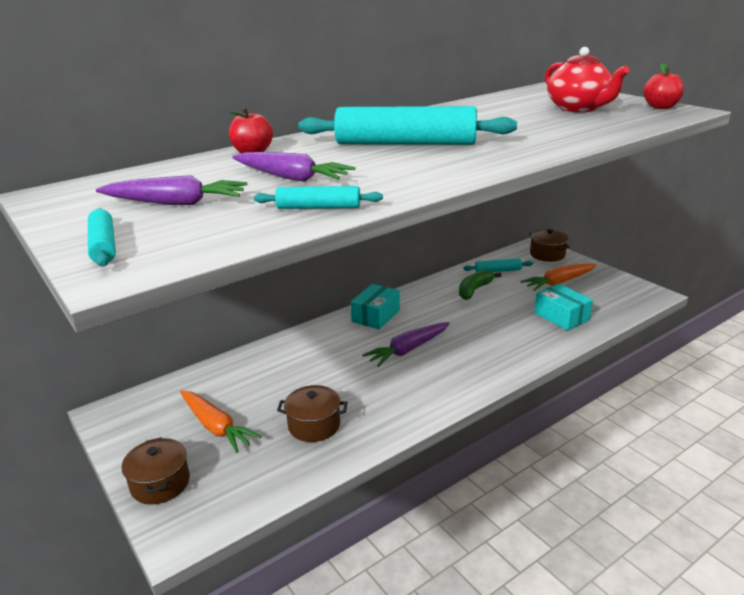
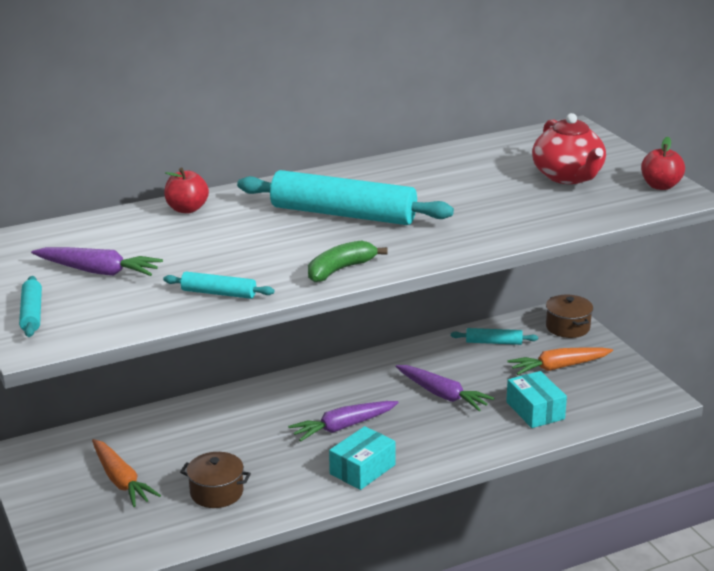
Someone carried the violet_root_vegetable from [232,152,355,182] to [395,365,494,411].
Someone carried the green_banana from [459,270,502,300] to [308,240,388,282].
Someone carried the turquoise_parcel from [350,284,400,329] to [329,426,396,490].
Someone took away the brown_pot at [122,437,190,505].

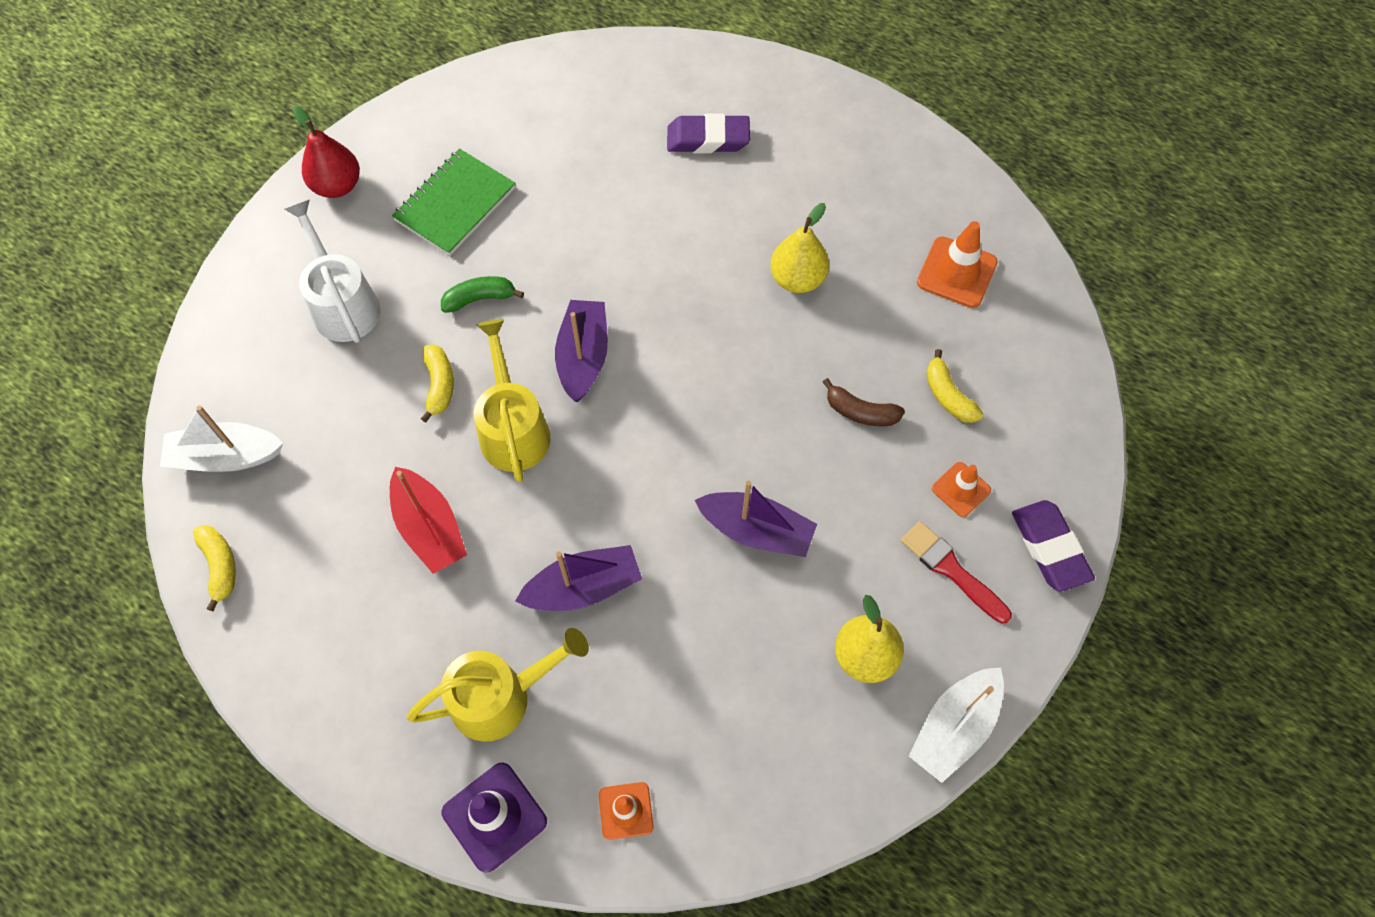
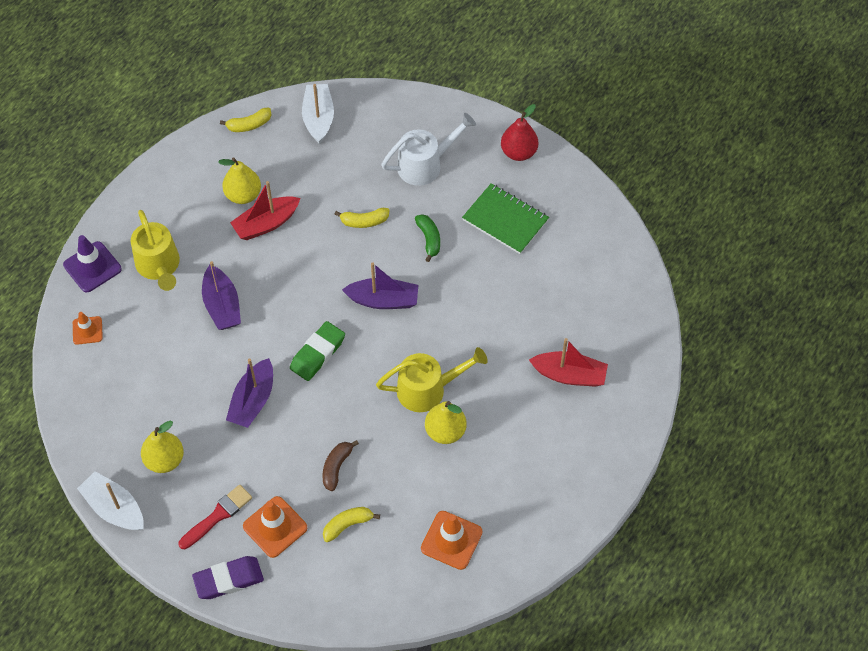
Someone swapped the violet_eraser at [667,114,750,153] for the scarlet_toy_boat at [529,338,608,387].
Someone carried the golden_sprinkling_can from [474,319,550,482] to [376,347,488,412].
Someone scaled the orange_traffic_cone at [932,462,991,517] by 1.60.
Someone put down the golden_pear at [218,157,261,204].
Someone put down the green_eraser at [290,321,345,381].

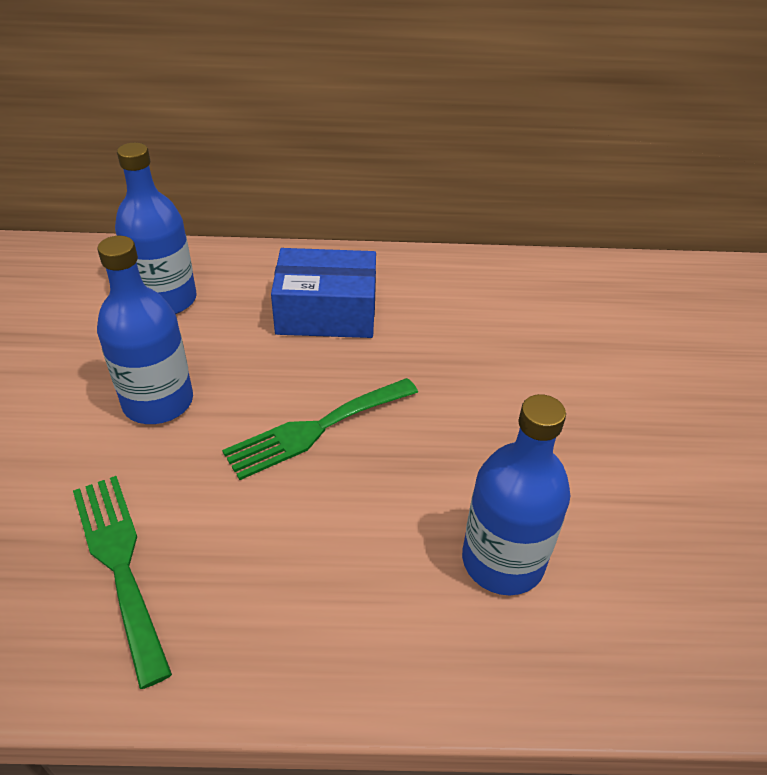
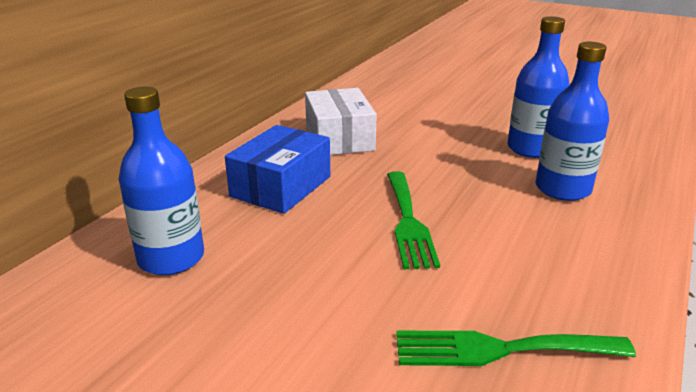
Someone carried the royal_blue_drink_bottle from [97,236,193,424] to [507,16,570,158].
Someone put down the white_parcel at [305,88,377,155].

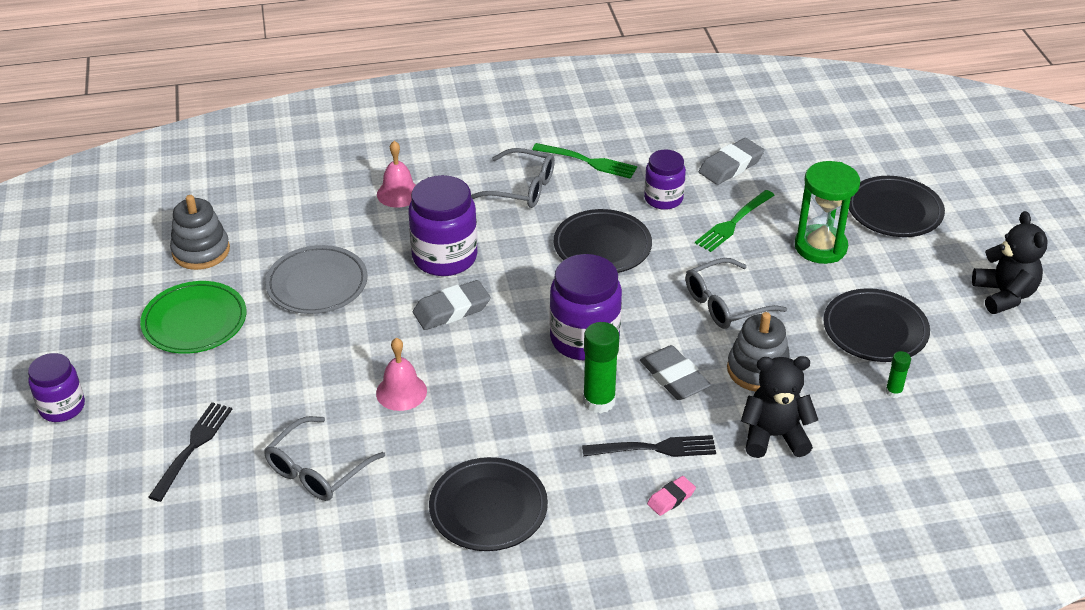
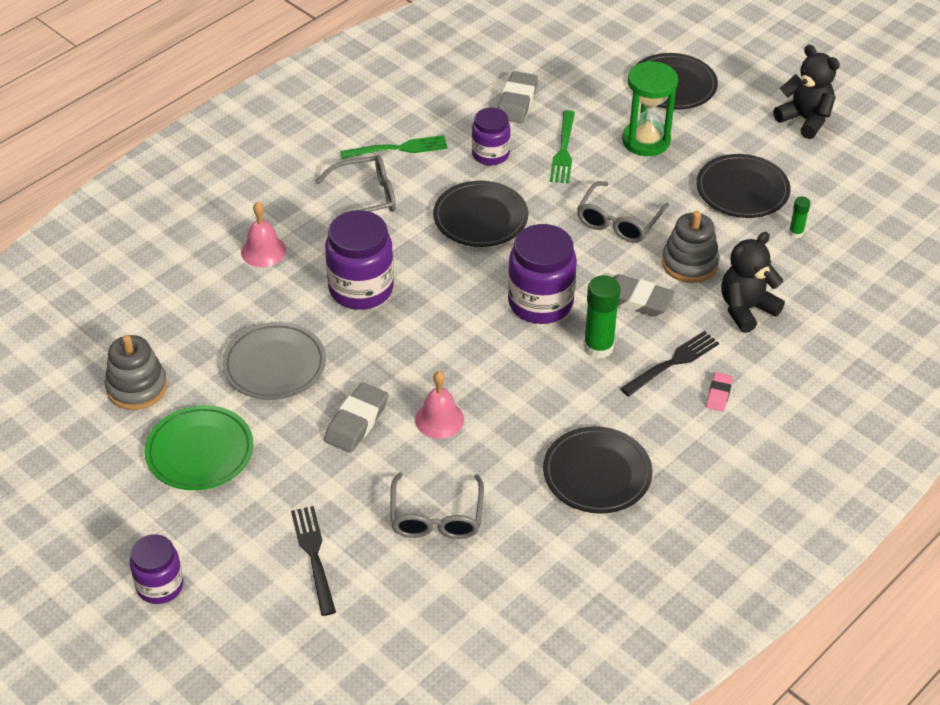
Someone carried the gray_eraser from [413,280,491,330] to [324,383,388,453].

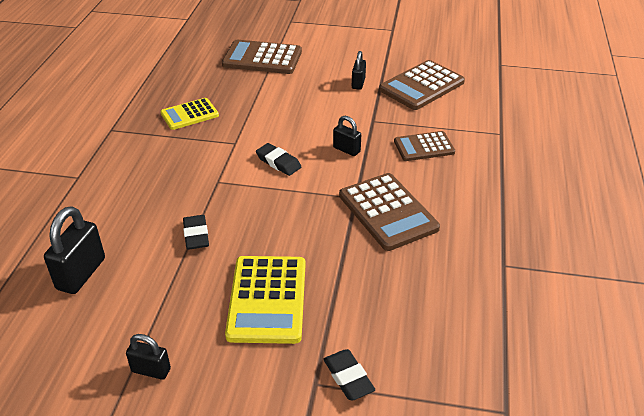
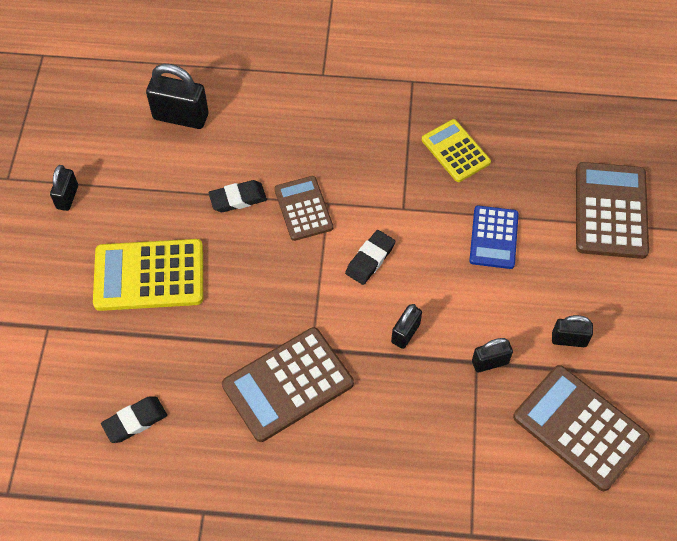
Someone carried the brown_pocket_calculator from [394,131,455,161] to [274,176,333,241].
Someone carried the black_eraser from [323,349,375,400] to [101,396,167,443].
Someone put down the royal_blue_pocket_calculator at [469,206,519,269].
Someone put down the black_lock at [472,338,513,372].

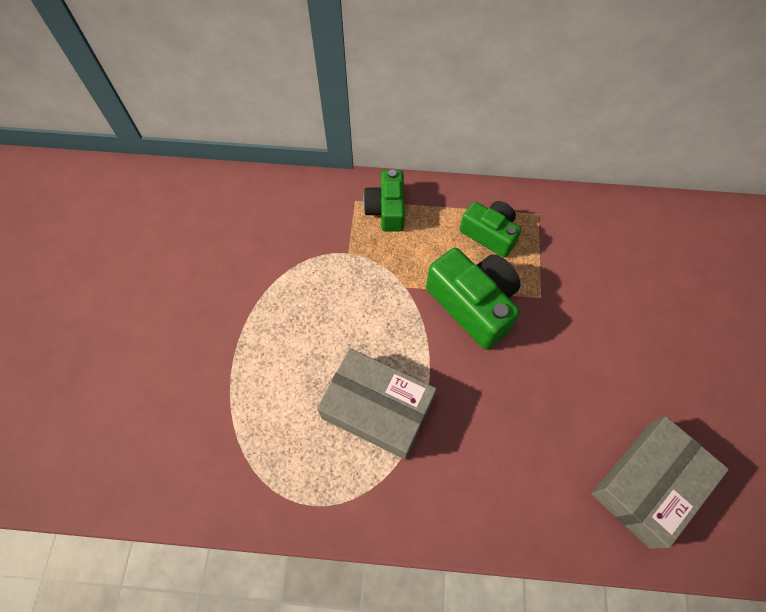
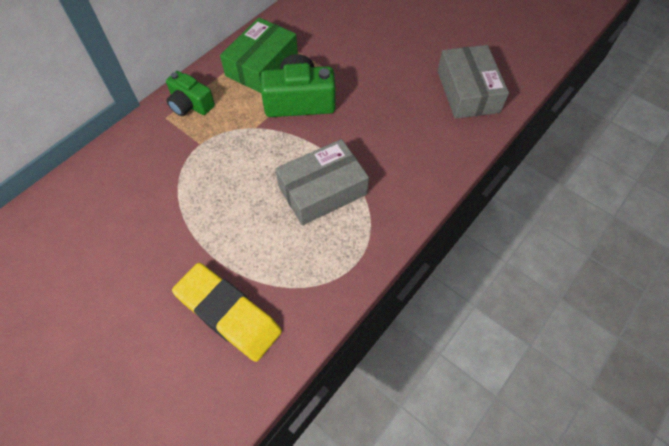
Someone swapped the green_compact_camera at [460,201,521,258] for the green_parcel at [220,18,298,93].
Someone put down the golden_eraser at [172,263,282,362].

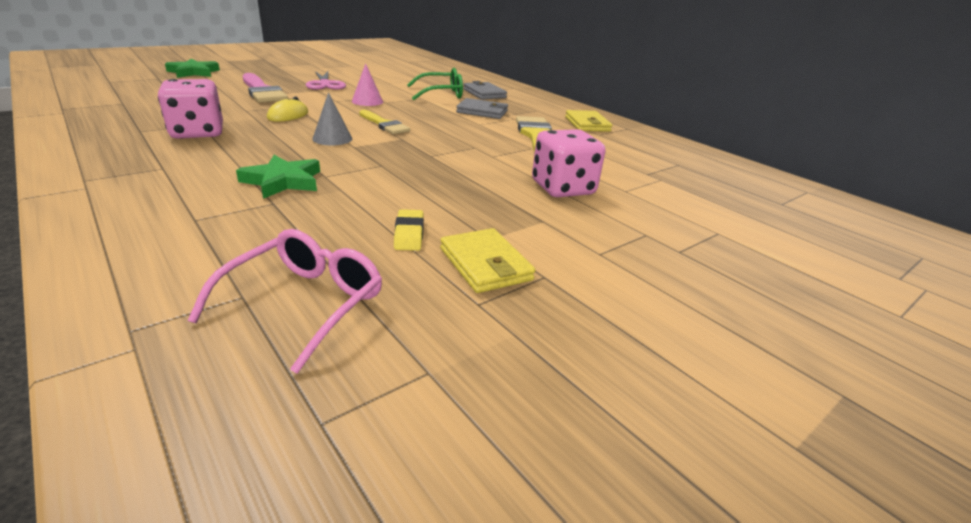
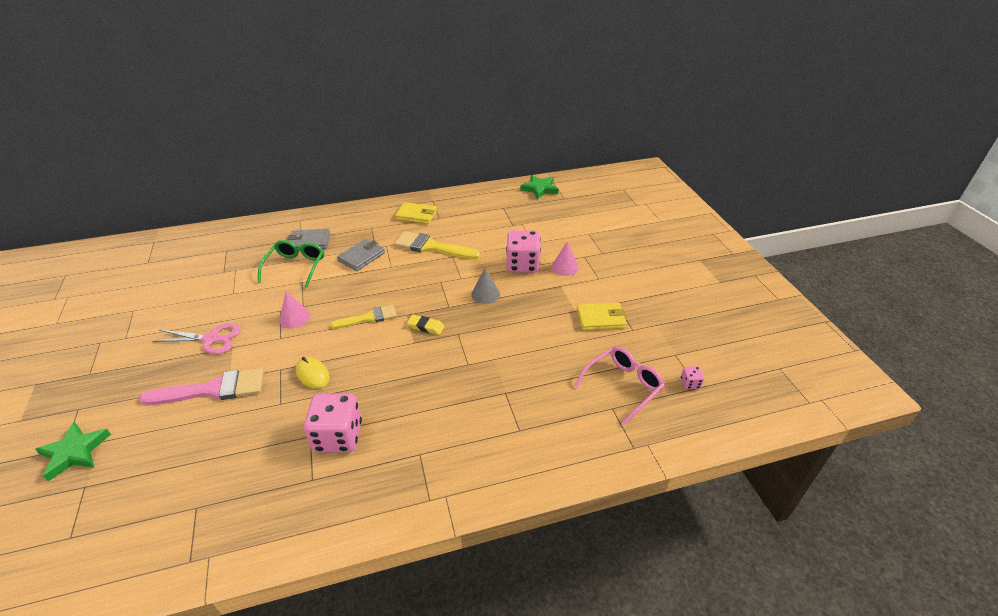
Someone carried the gray_solid_cone from [312,92,352,145] to [471,268,500,304].
Someone carried the green_five-pointed_star from [236,155,320,199] to [520,175,559,200].
Someone carried the golden_eraser from [394,209,424,251] to [407,315,445,335].
Someone rotated the pink_eyeglasses at [187,229,382,373] by 90 degrees clockwise.
Someone put down the pink_solid_cone at [552,241,579,276].
Someone put down the pink_dice at [681,366,704,389].

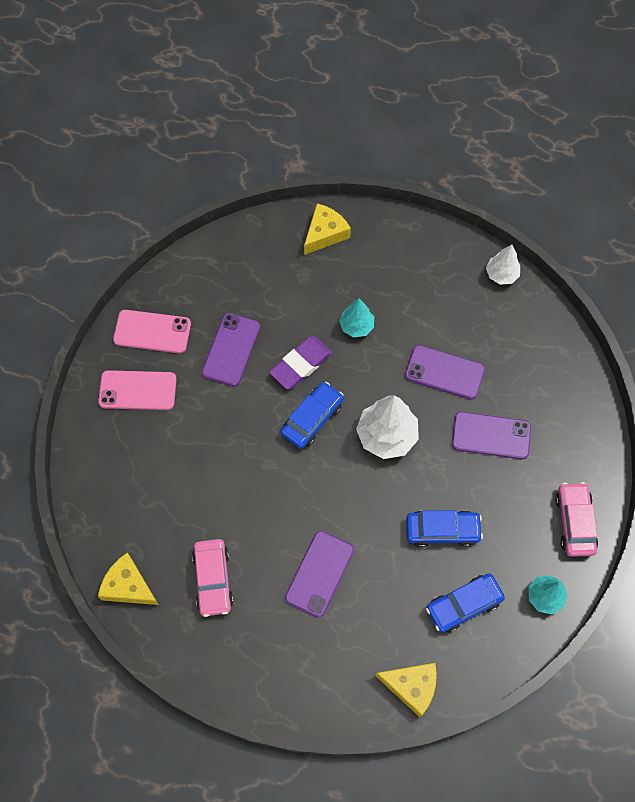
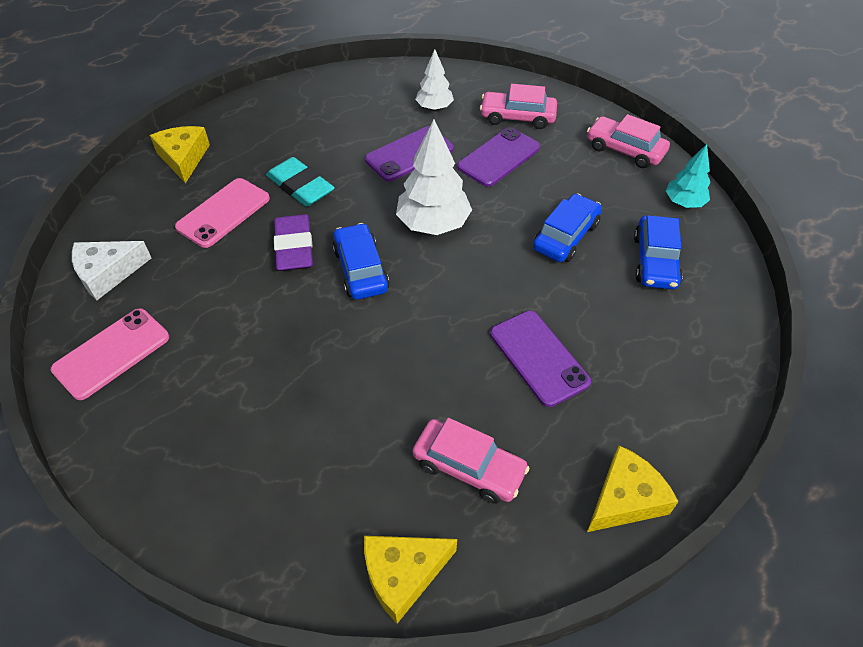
Someone carried the white_toy_tree from [486,244,520,285] to [415,49,454,111].
Someone swapped the turquoise_toy_tree at [339,298,374,337] for the turquoise_eraser at [266,157,335,207].
Someone took away the violet_phone at [202,313,260,386].
Someone carried the pink_phone from [98,370,177,410] to [175,178,270,248].
Someone carried the golden_piece_of_cheese from [375,663,437,717] to [587,445,679,532].
Someone put down the pink_car at [480,84,557,129].
Someone put down the white_piece_of_cheese at [72,241,151,300].

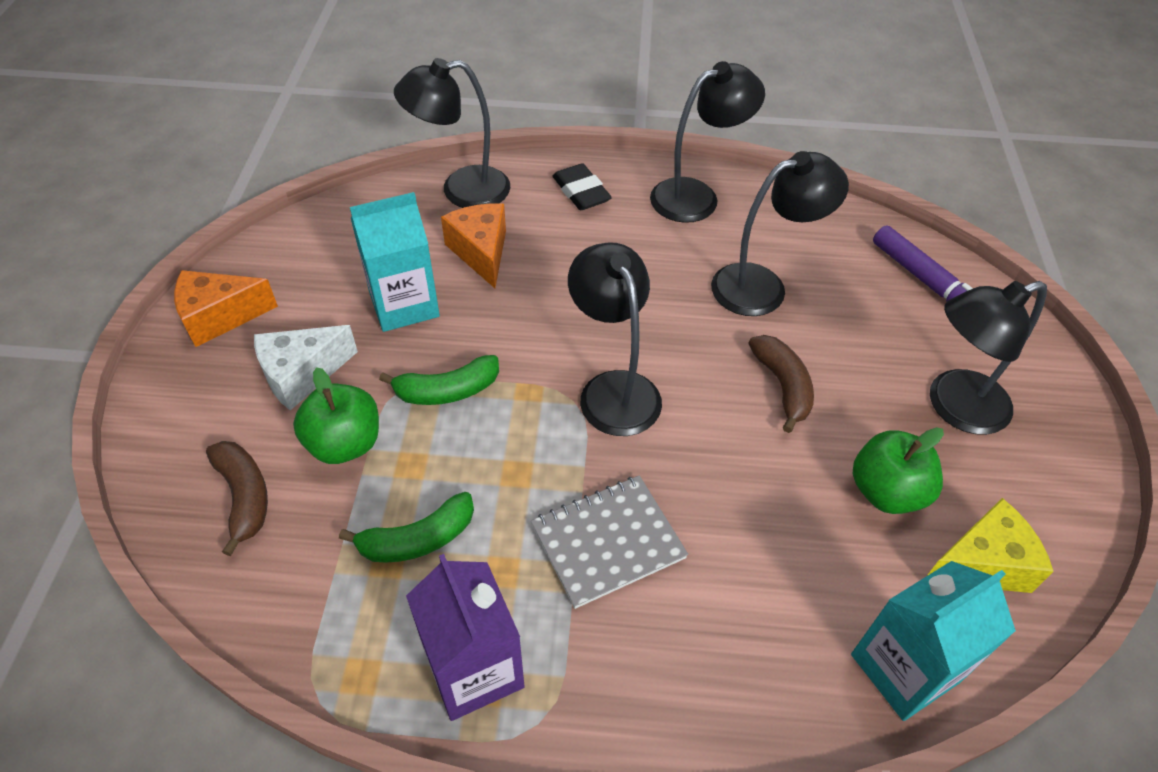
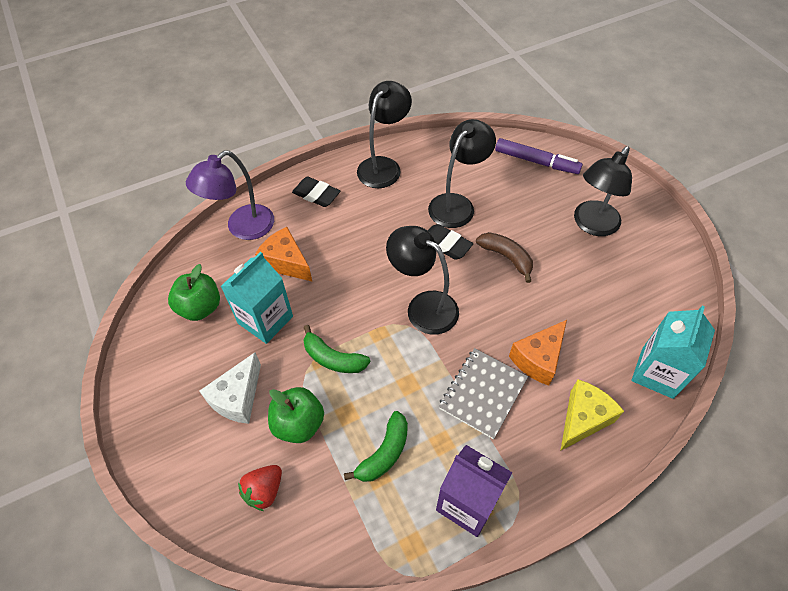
Someone repainted the black_lamp at [394,58,510,208], which became the violet_lamp at [186,150,274,240].
Someone carried the orange_piece_of_cheese from [174,270,278,347] to [509,320,567,386].
Someone rotated the green_banana at [379,355,499,405] by 75 degrees clockwise.
Someone carried the green_apple from [853,427,944,514] to [168,264,220,321].
Someone swapped the brown_banana at [206,441,268,556] for the scarlet_toy_strawberry at [238,465,282,511].
Someone carried the golden_piece_of_cheese from [927,498,1054,593] to [560,379,624,451].
Someone put down the black_eraser at [428,224,473,260].

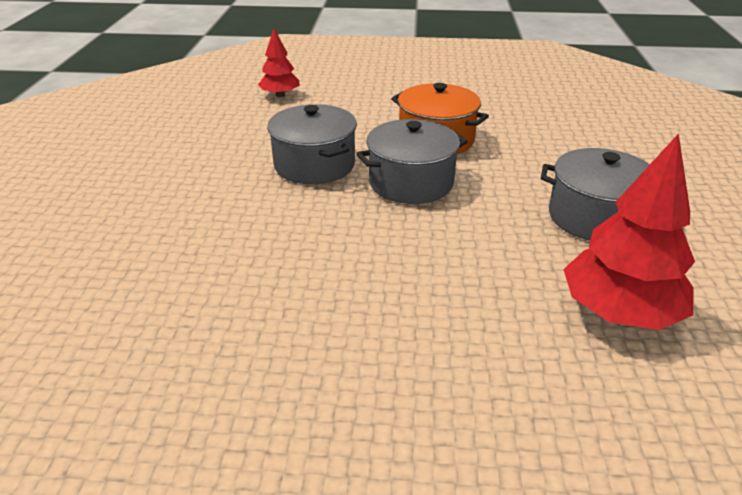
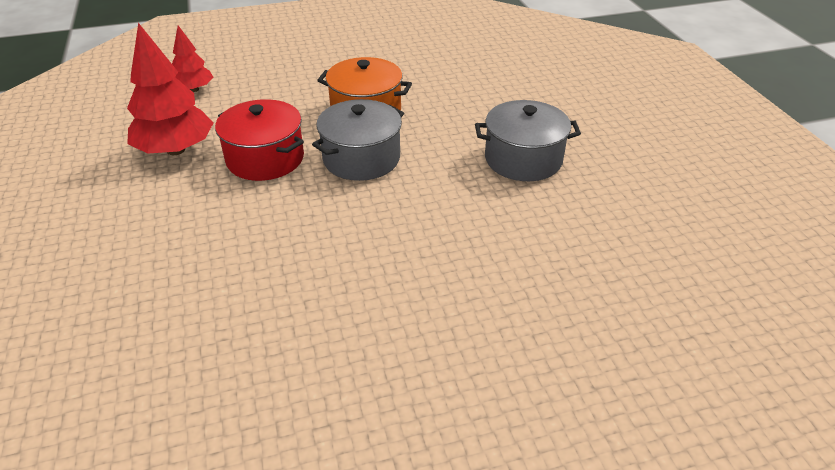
Someone repainted the gray_pot at [267,104,357,184], which became the scarlet_pot at [215,99,304,181].
Someone carried the scarlet_toy_tree from [563,133,695,330] to [127,23,213,155].

